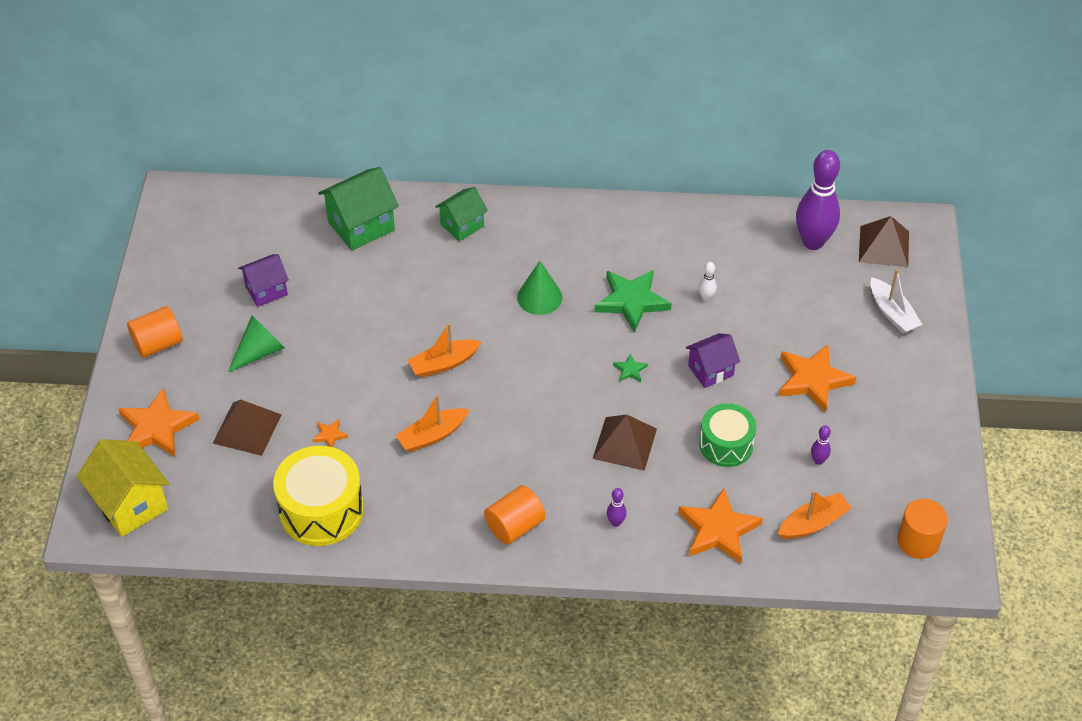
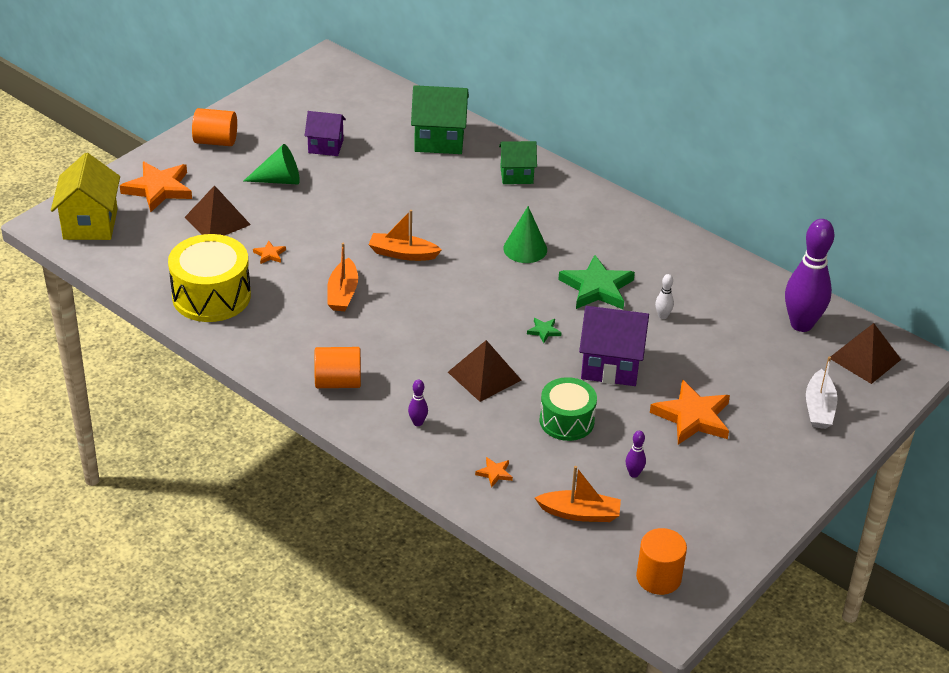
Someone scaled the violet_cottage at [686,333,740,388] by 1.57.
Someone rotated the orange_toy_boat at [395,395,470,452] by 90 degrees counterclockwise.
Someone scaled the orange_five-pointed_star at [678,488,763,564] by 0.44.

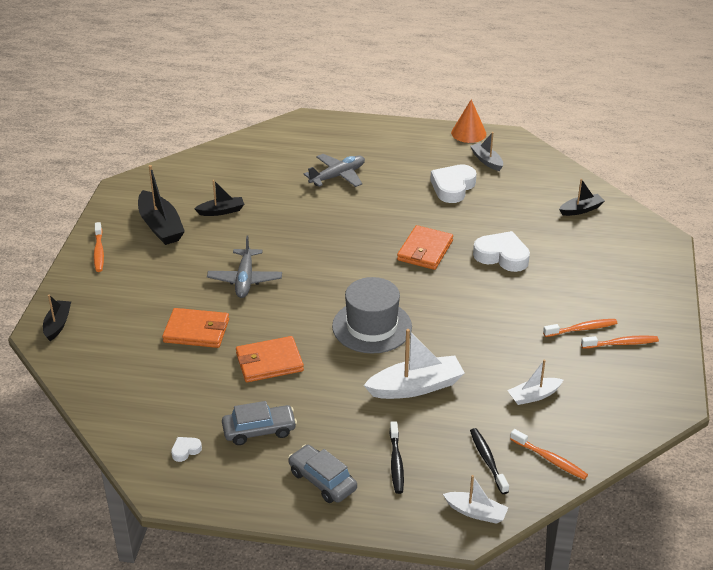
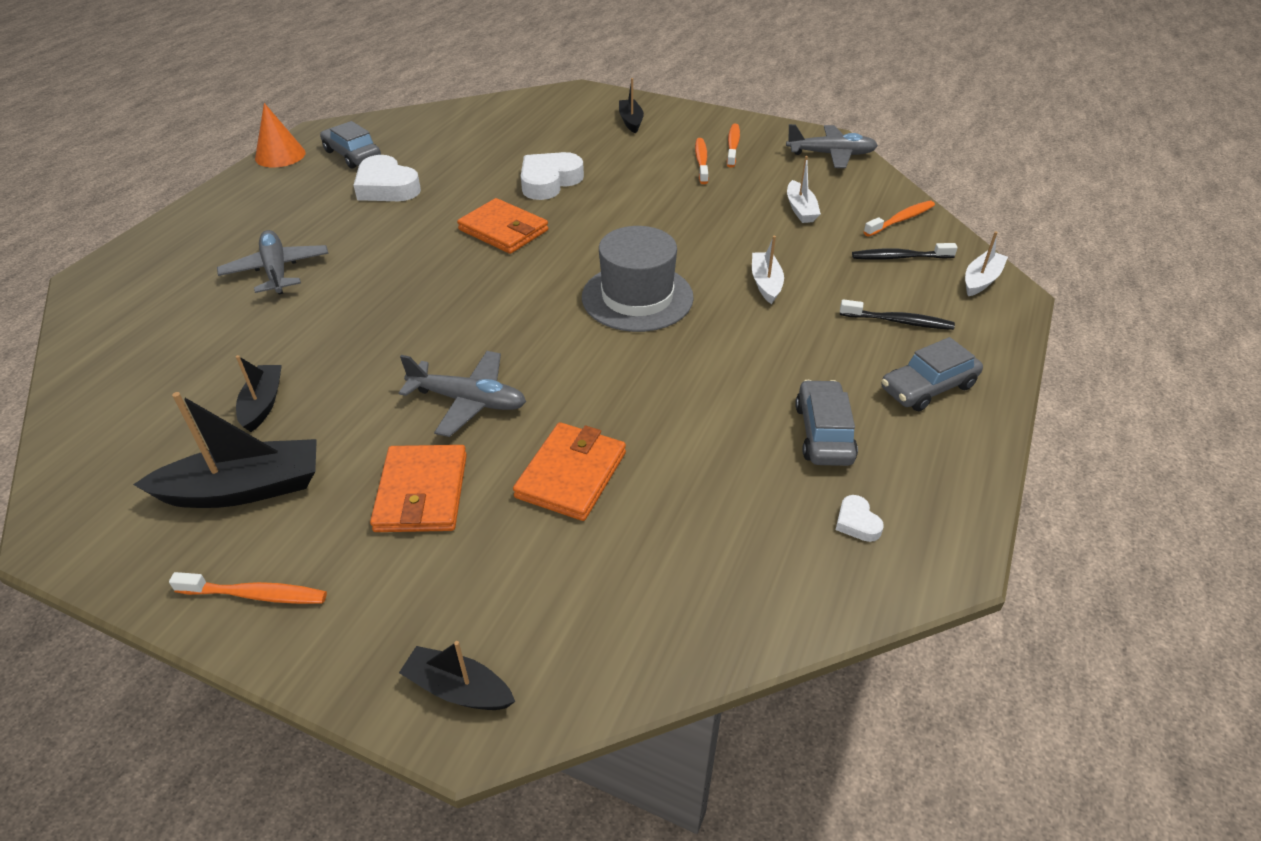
Someone swapped the gray_toy_boat at [470,132,503,171] for the gray_car at [320,121,381,169].
Someone carried the black_toy_boat from [559,179,605,216] to [619,78,644,133].
Someone scaled the white_toy_boat at [364,329,465,399] by 0.58.
Someone carried the orange_wallet from [236,336,304,382] to [370,445,467,532].
Someone put down the gray_toy_plane at [786,124,878,168].

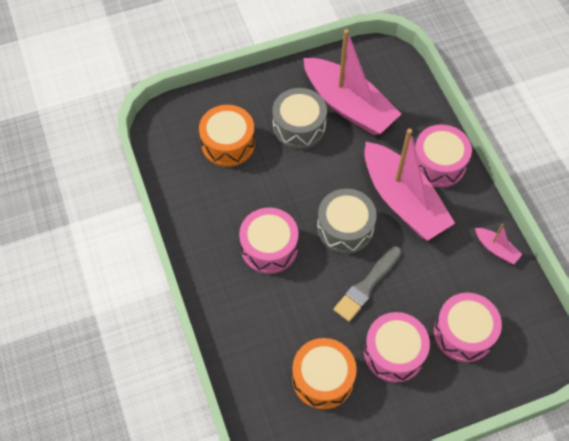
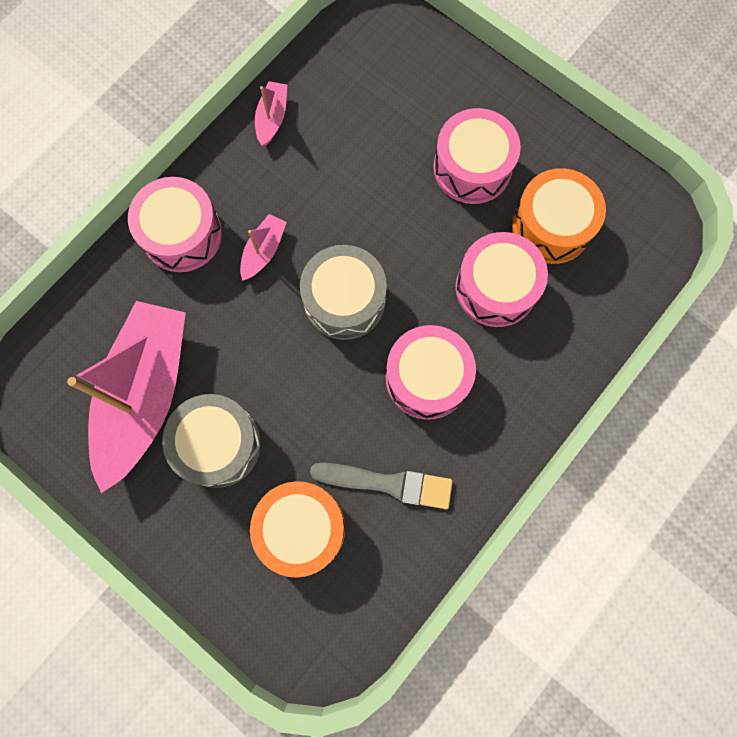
Someone scaled the pink_toy_boat at [364,129,455,241] by 0.41.
Someone carried the gray_paintbrush from [334,246,401,322] to [310,463,453,509].
Someone carried the pink_drum from [434,293,502,362] to [456,232,548,327].

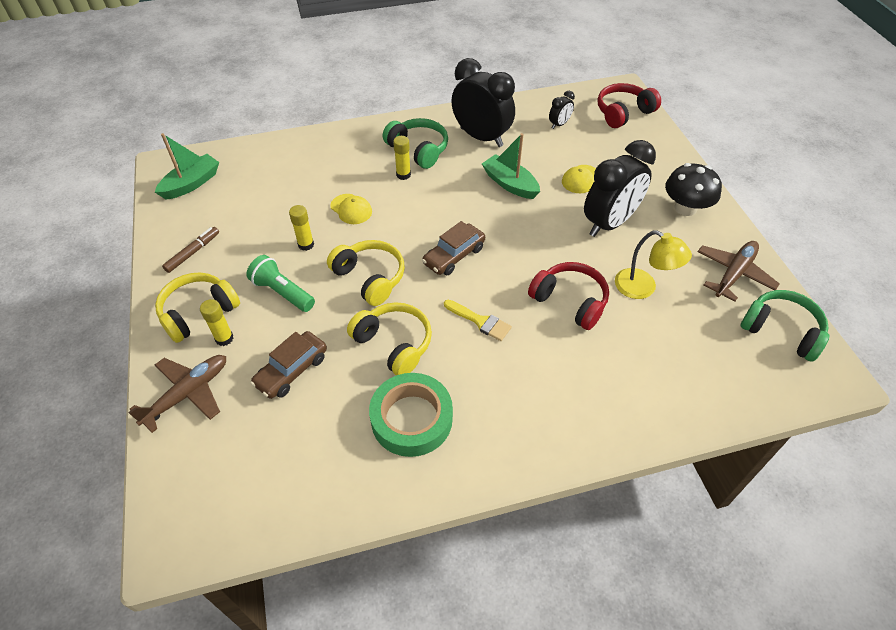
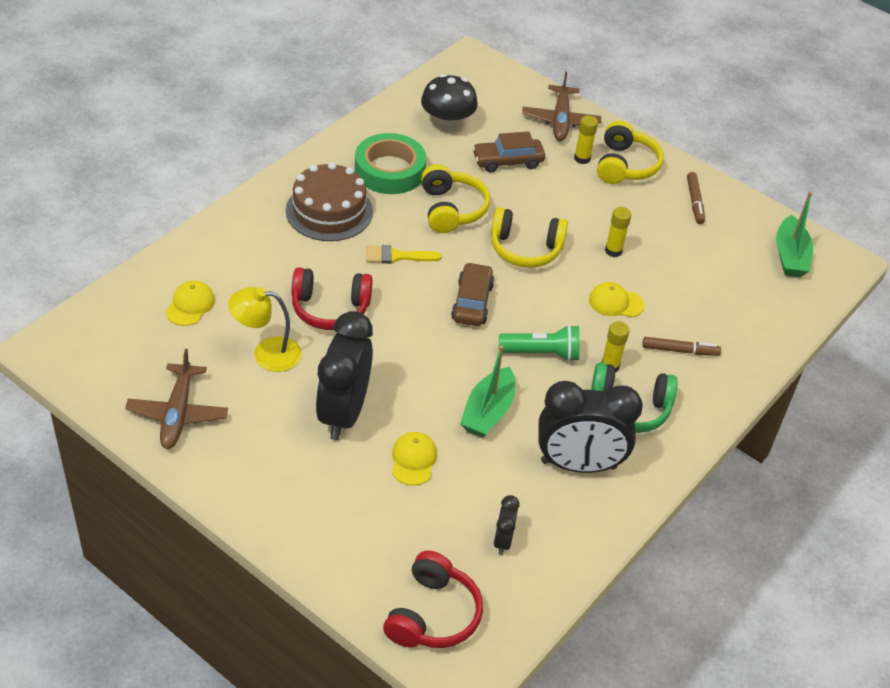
Someone rotated the green_toy_boat at [482,133,540,199] by 105 degrees clockwise.
Someone carried the black_mushroom from [665,163,722,216] to [421,74,478,131].
Someone carried the green_torch from [246,255,315,312] to [499,325,580,361].
Someone took away the green_headphones at [740,290,830,362].
Someone rotated the golden_headphones at [347,302,432,375] by 105 degrees counterclockwise.
Someone rotated the brown_car at [250,331,327,399] by 105 degrees counterclockwise.
Someone put down the brown_layer_cake at [286,162,373,241].
Someone put down the golden_peaked_cap at [165,281,215,326].
Someone put down the brown_marker at [642,337,721,356].

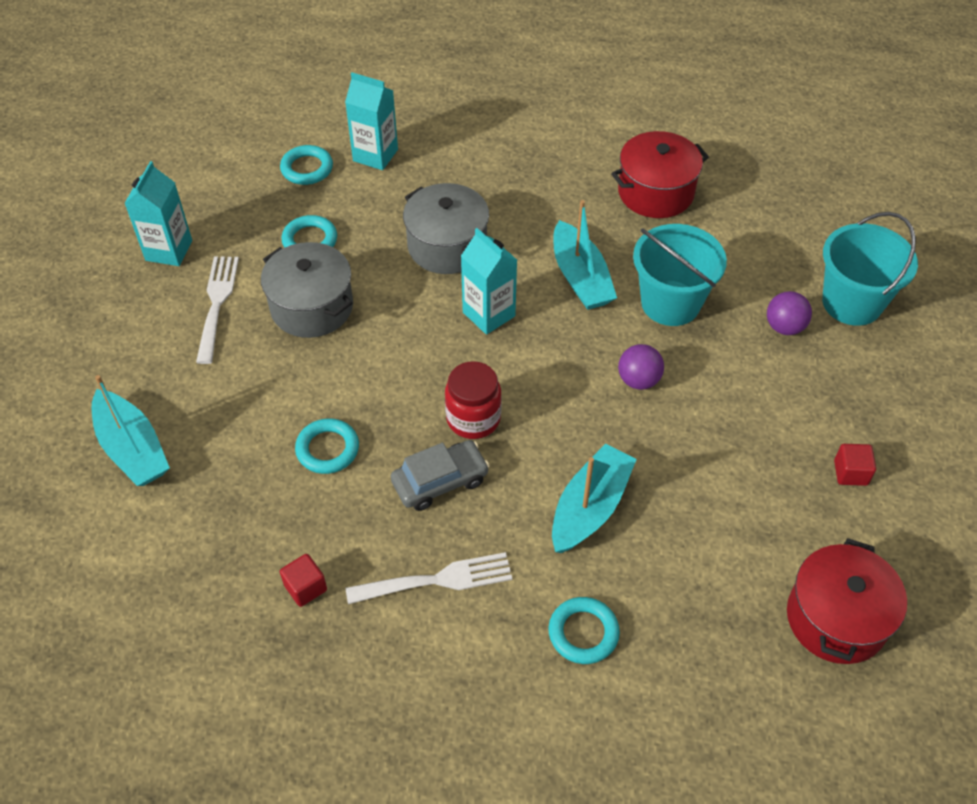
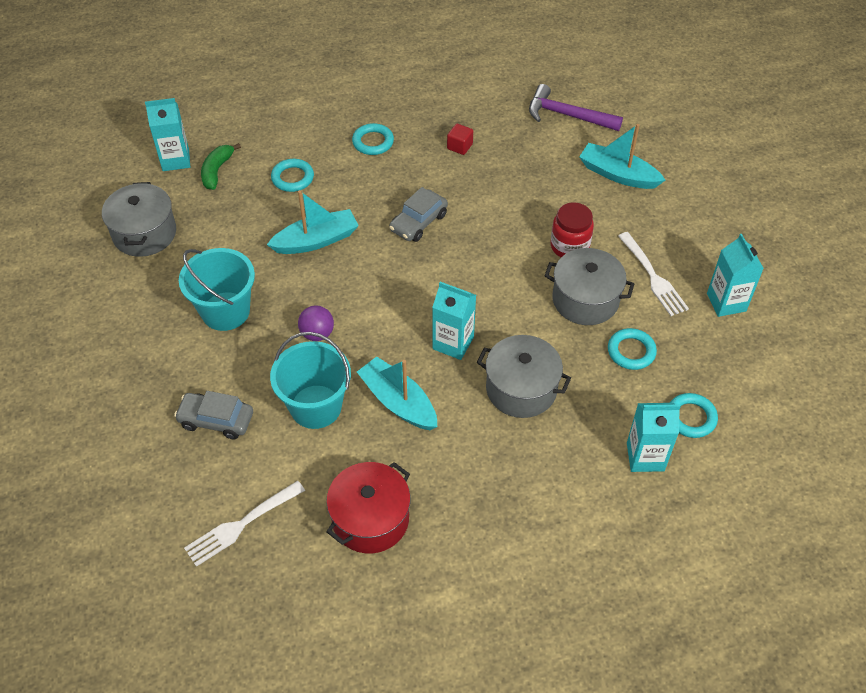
Someone carried the turquoise_bucket from [822,212,918,326] to [179,248,255,331].
Someone swapped the violet_sphere at [767,291,812,335] for the gray_car at [174,391,253,439].
Someone carried the scarlet_jam_jar from [445,361,502,439] to [551,202,594,257].
Someone carried the turquoise_ring from [295,418,359,474] to [352,123,394,155].
Someone rotated the turquoise_toy_boat at [552,444,637,553] by 120 degrees counterclockwise.
Someone took away the scarlet_cube at [834,444,876,486].
Someone repainted the scarlet_pot at [787,538,907,664], which became the gray_pot at [102,182,176,257].
Someone carried the white_dinner_fork from [346,552,512,604] to [184,481,305,567].
Someone put down the violet_hammer at [529,84,623,131].
Someone put down the turquoise_juice_carton at [145,98,190,171].
Someone put down the green_banana at [201,143,241,190].

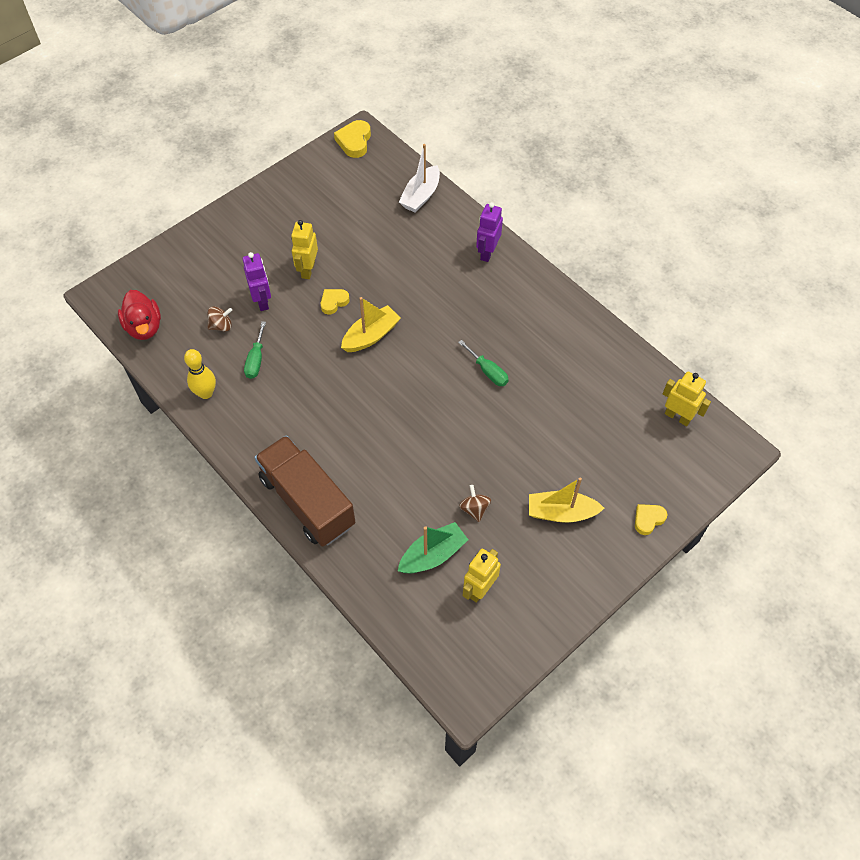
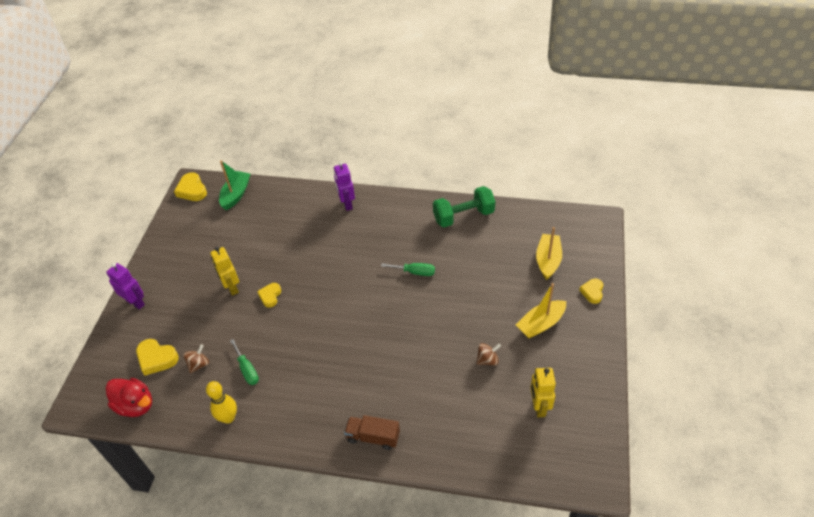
Someone took away the white_toy_boat at [399,144,440,213].
Someone carried the violet_robot_figure from [243,252,271,311] to [106,263,145,310].
Someone carried the golden_toy_boat from [341,297,401,352] to [536,227,562,280].
Someone took away the golden_robot_figure at [663,371,711,426].
Someone scaled the brown_truck at [255,435,355,547] by 0.53.
Someone rotated the brown_toy_top at [459,485,491,522] by 120 degrees clockwise.
Someone carried the green_toy_boat from [398,522,468,573] to [219,161,250,210].
Someone put down the green_hand_weight at [433,186,495,227].
Someone put down the golden_heart_shape at [136,339,179,376].

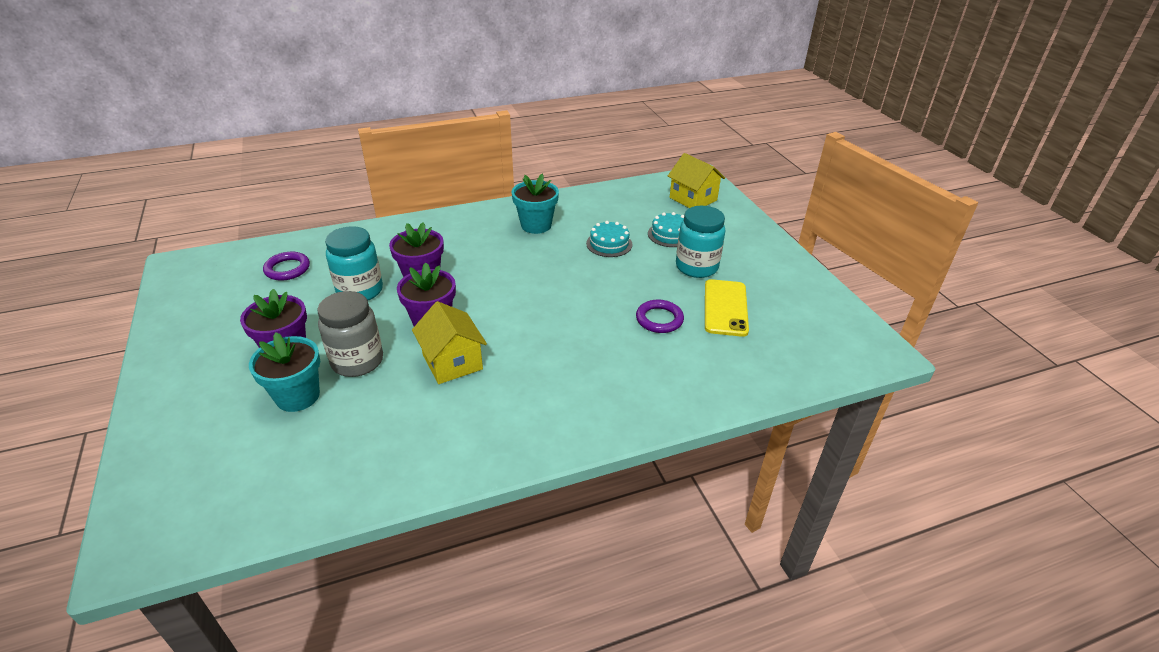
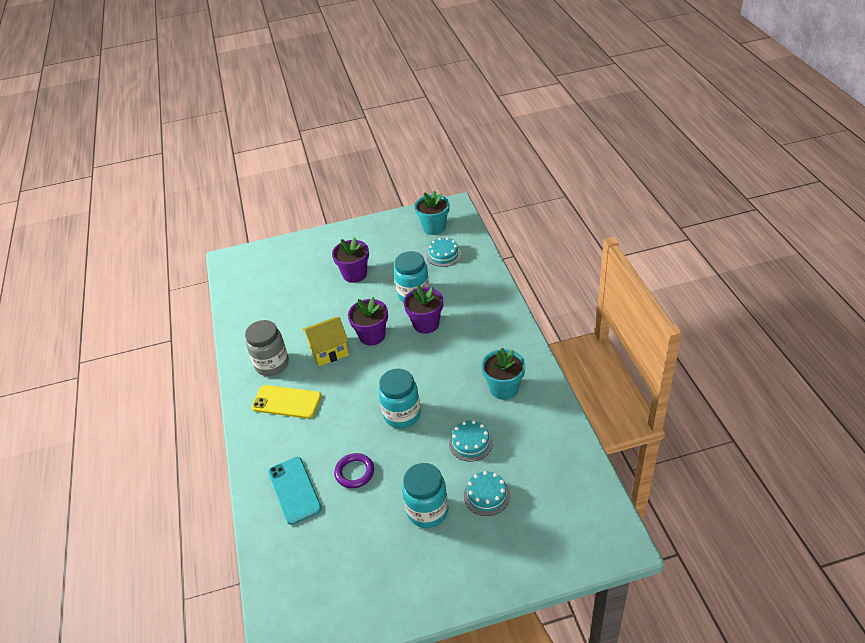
Someone took away the golden_cottage at [668,153,725,208].
Someone swapped the violet_ring at [263,252,310,281] for the turquoise_layer_cake at [427,237,461,267].
Someone carried the golden_phone from [705,279,749,337] to [251,385,322,419].
Someone carried the gray_jam_jar from [318,291,383,377] to [245,320,289,376].
Someone carried the turquoise_plant_pot from [249,332,320,412] to [415,191,450,235].
Someone put down the turquoise_jam_jar at [379,369,421,428].
Someone put down the turquoise_phone at [268,457,322,525].

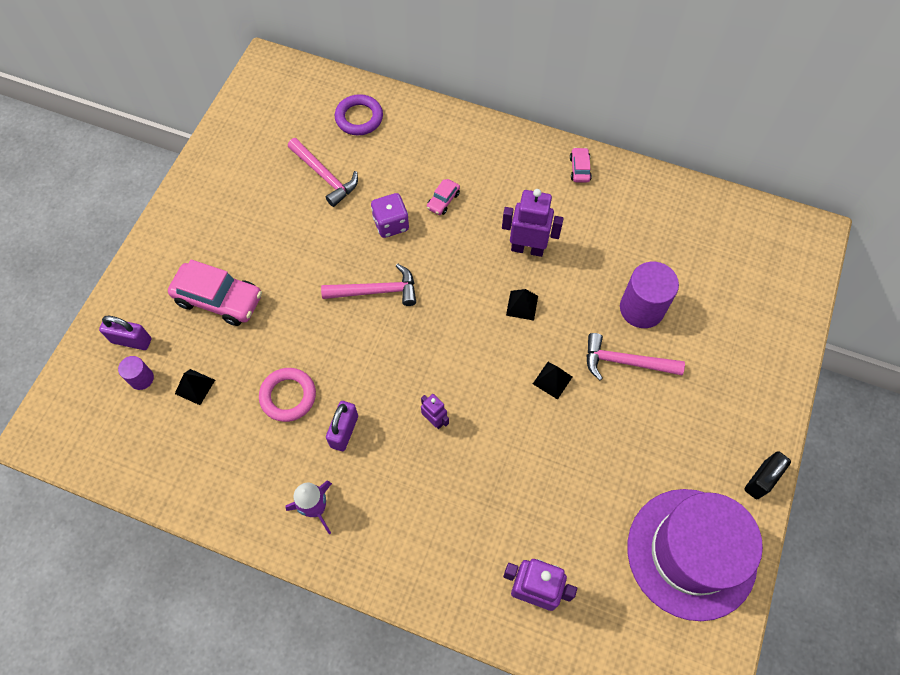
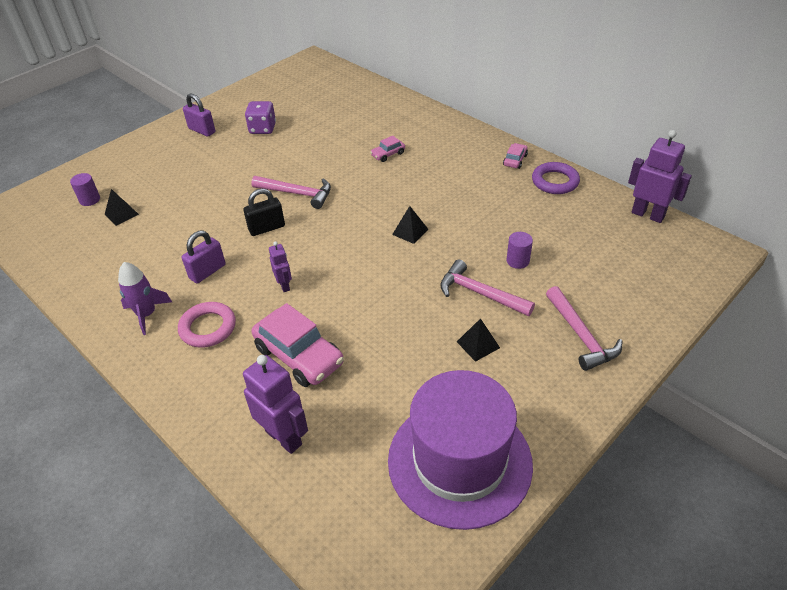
Someone carried the violet_ring from [335,94,383,136] to [532,162,580,194].
Someone carried the pink_hammer from [288,138,358,207] to [546,286,623,371].
Someone carried the violet_robot_figure from [502,189,564,257] to [628,130,692,223].
Someone carried the violet_dice from [371,193,409,238] to [245,101,276,134].
Someone carried the pink_car from [168,260,262,326] to [252,303,344,387].
Someone scaled the violet_cylinder_shape at [620,262,679,328] by 0.52.
Someone carried the violet_lock from [99,316,151,350] to [183,93,215,137].
Someone carried the black_pyramid from [533,362,572,400] to [457,318,500,362].
Someone carried the pink_ring from [259,368,316,422] to [178,302,236,348].
Someone carried the black_lock from [744,451,791,499] to [243,189,285,236].

